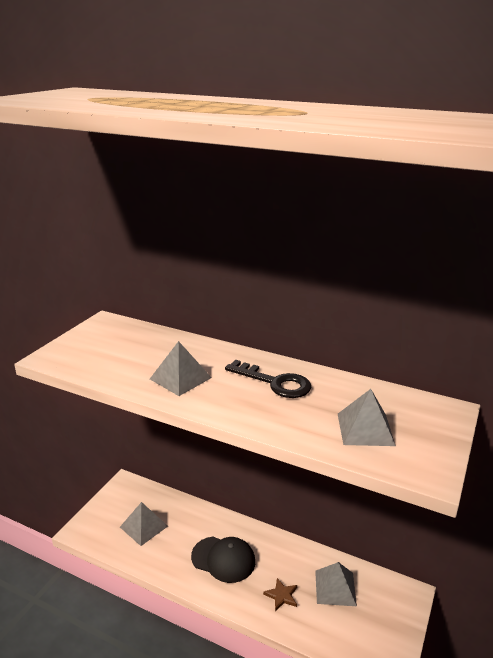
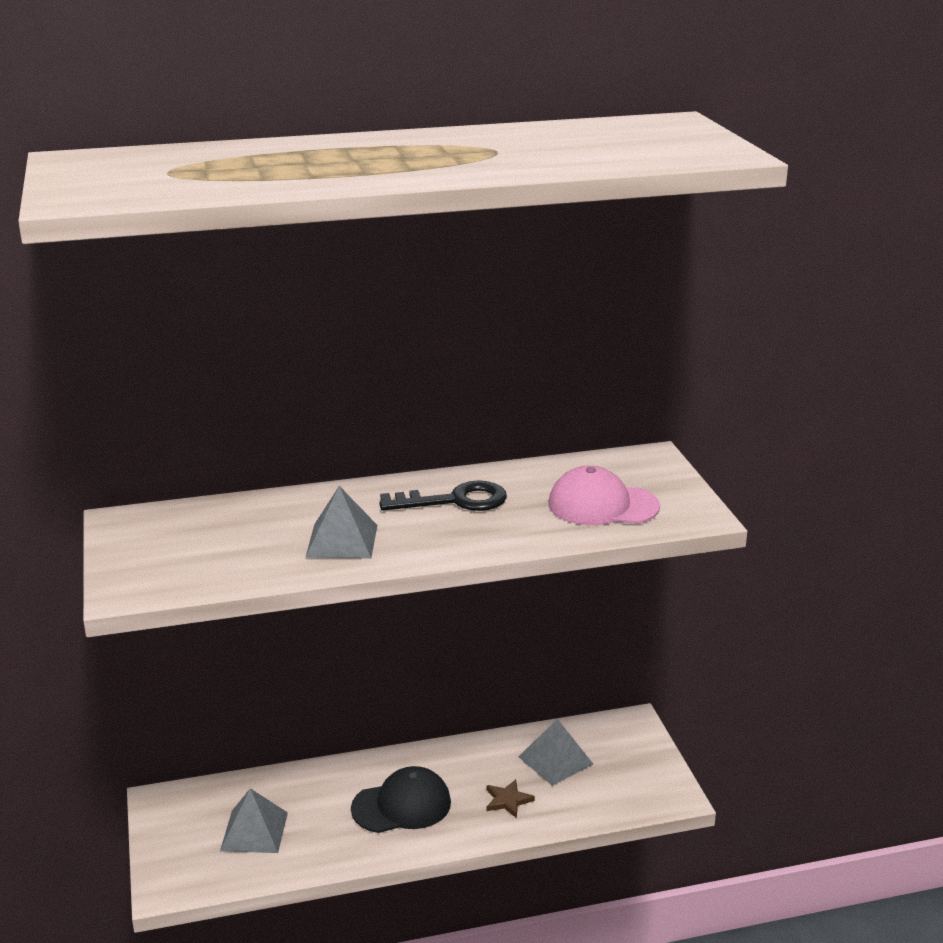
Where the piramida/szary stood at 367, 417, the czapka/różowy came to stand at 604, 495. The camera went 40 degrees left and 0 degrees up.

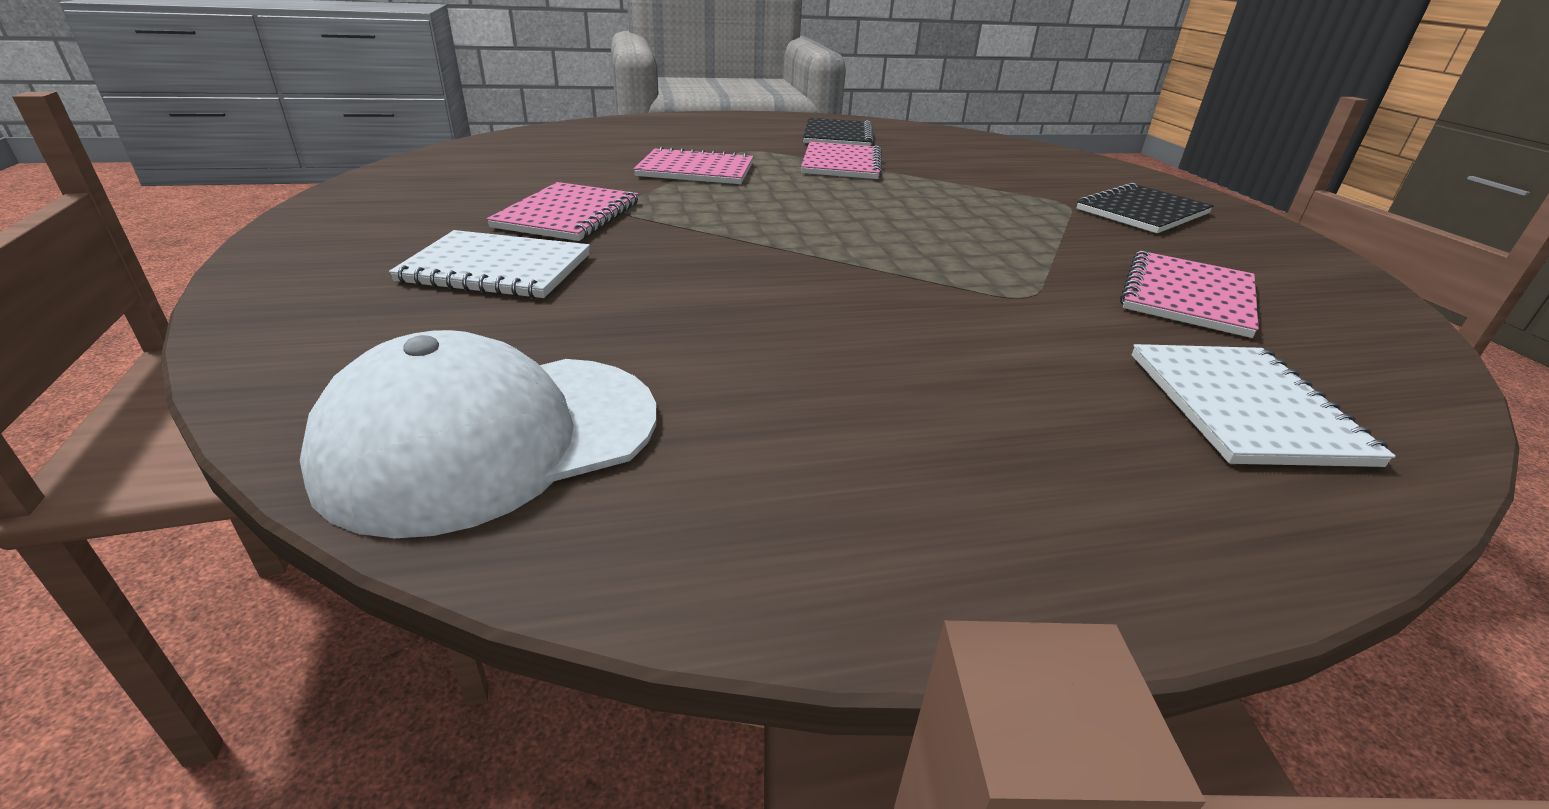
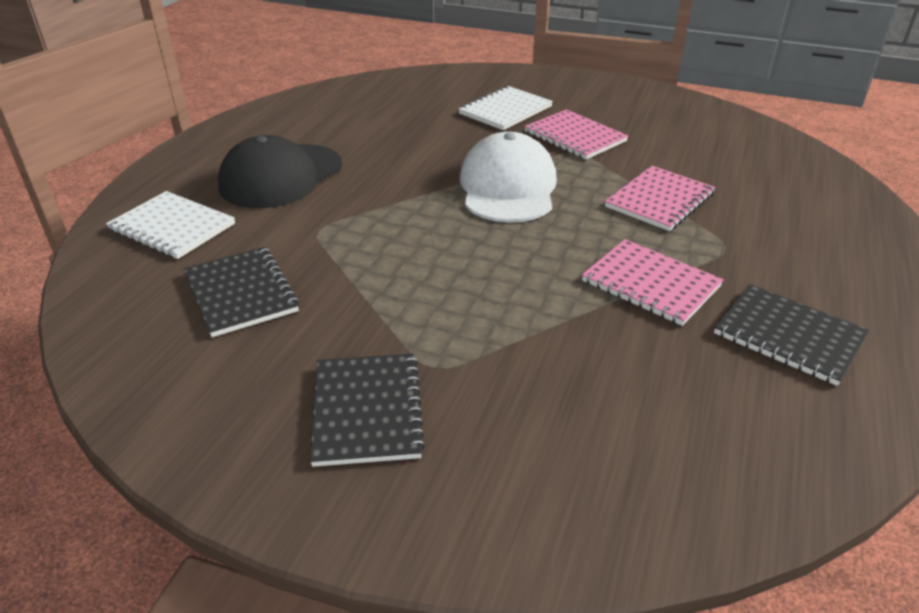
The second view gained the czapka/czarny at 280, 171. The czapka/biały ended up elsewhere, having gone from 478, 434 to 508, 177. What was the zeszyt/różowy at 1189, 294 turned into the zeszyt/czarny at 241, 292. The camera went 125 degrees right and 5 degrees up.

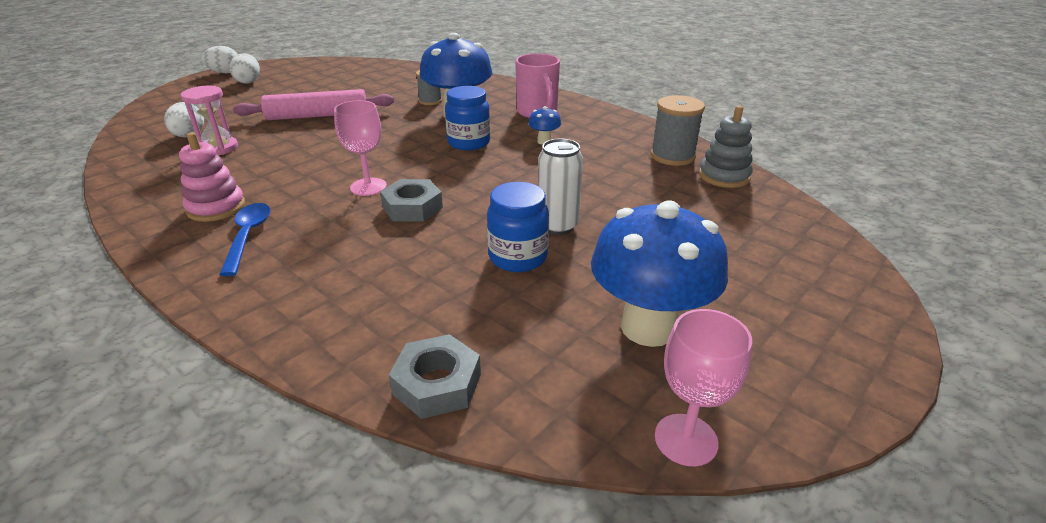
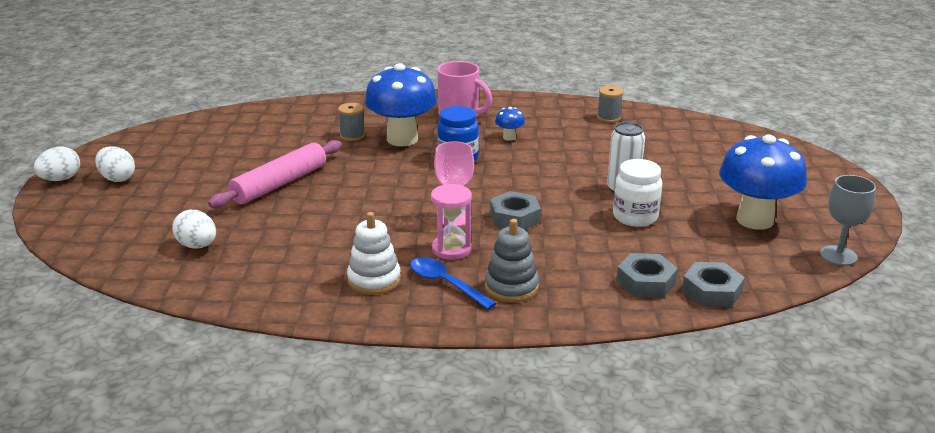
The second view gained the nakrętka/szary at 647, 275. The klepsydra/różowy ended up elsewhere, having gone from 209, 120 to 451, 222. The zabawka nakładanka/szary ended up elsewhere, having gone from 726, 146 to 512, 260. What was the zabawka nakładanka/różowy at 212, 177 turned into the zabawka nakładanka/biały at 374, 253. What was the słoik/niebieski at 518, 227 turned into the słoik/biały at 638, 193. What was the kielich/różowy at 703, 388 turned into the kielich/szary at 848, 220. The size of the szpulka/szary at 678, 130 changed by a factor of 0.64. The camera went 40 degrees left and 5 degrees down.

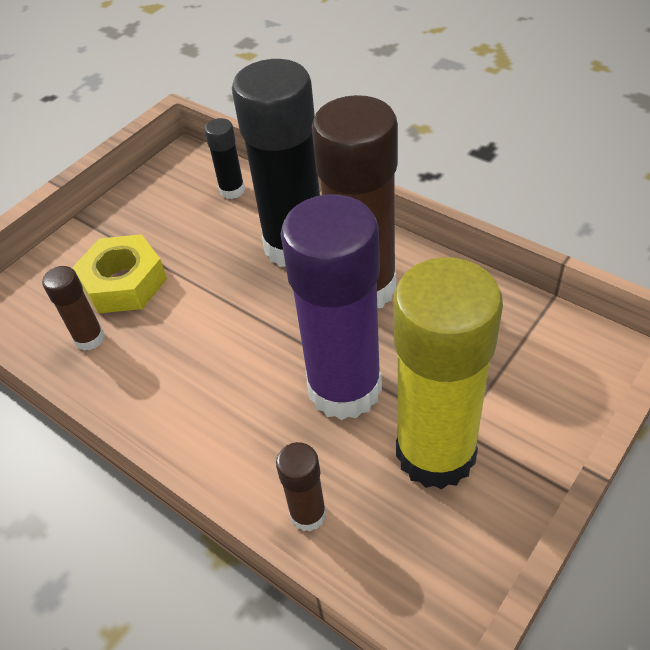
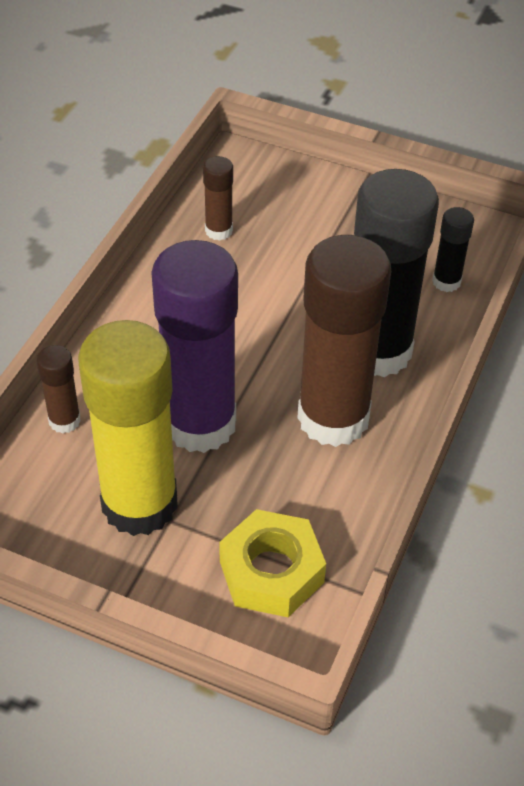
The nakrętka/żółty ended up elsewhere, having gone from 119, 273 to 272, 563. The camera went 70 degrees right and 0 degrees up.

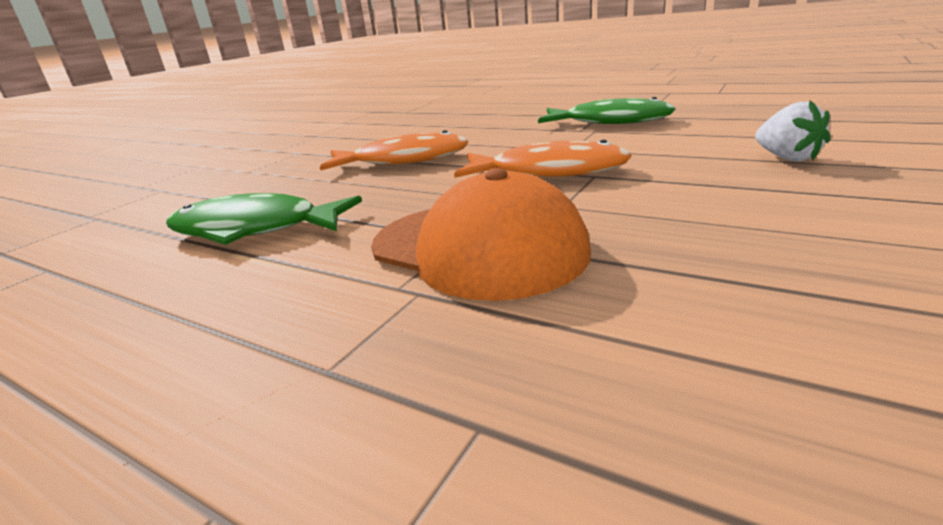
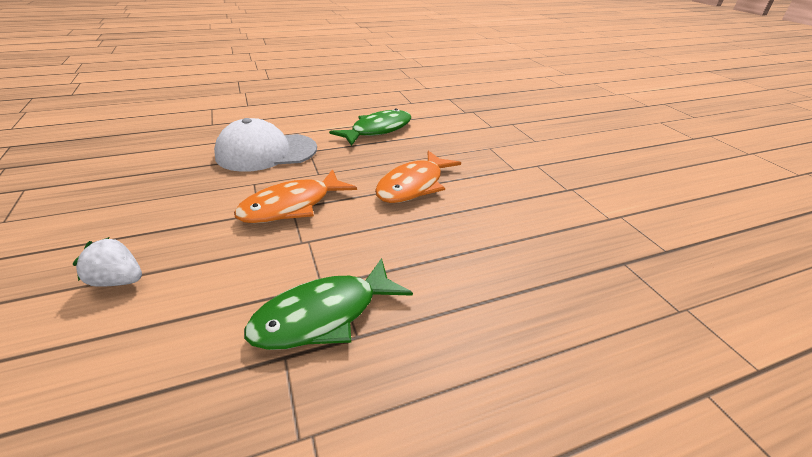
What was the czapka/pomarańczowy at 481, 234 turned into the czapka/biały at 265, 145. The camera went 125 degrees right and 10 degrees up.

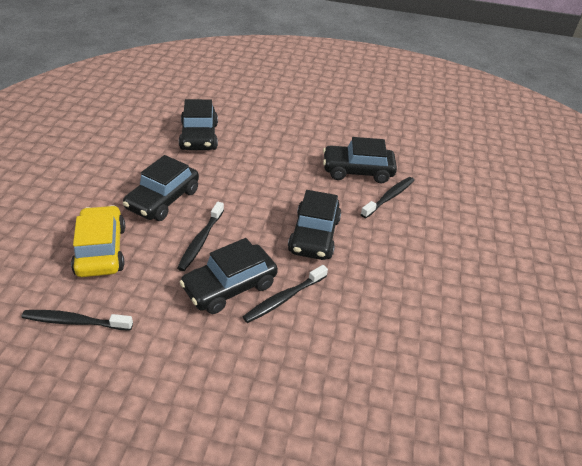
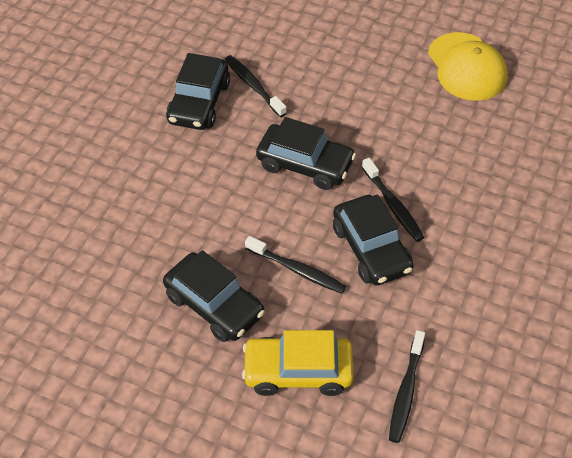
The second view lost the samochód/czarny at 198, 124. The second view gained the czapka/żółty at 468, 66. The camera went 75 degrees left and 10 degrees up.

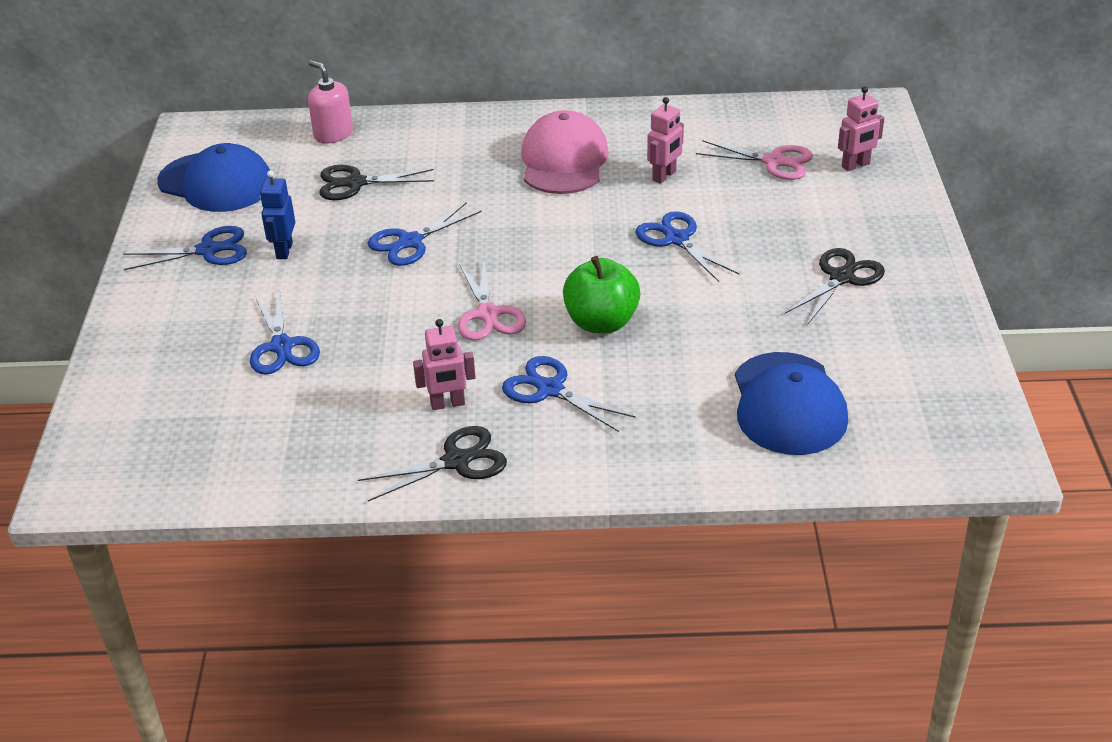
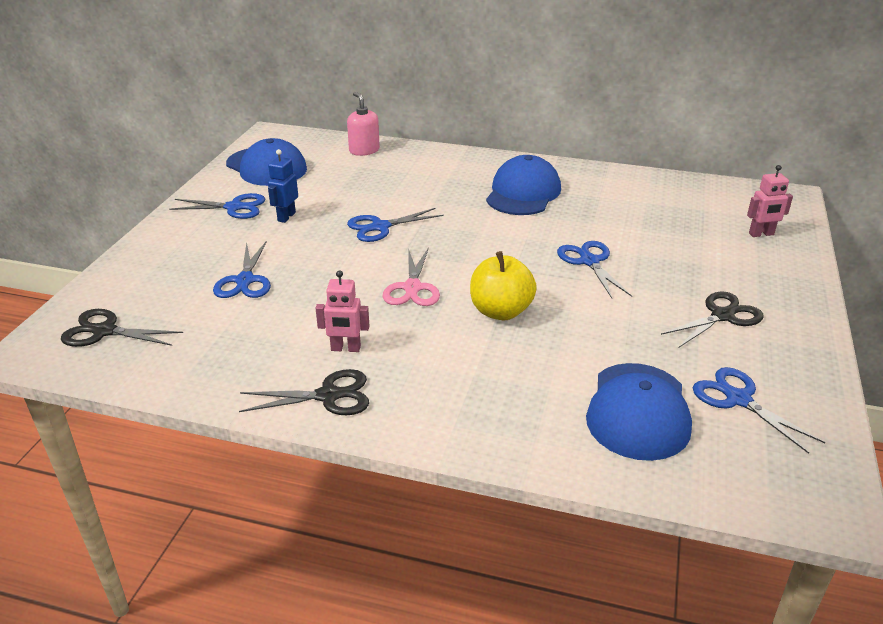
The second view lost the robot/różowy at 665, 140. The second view lost the nożyczki/różowy at 754, 160. The nożyczki/czarny ended up elsewhere, having gone from 376, 182 to 122, 328. The nożyczki/niebieski ended up elsewhere, having gone from 569, 394 to 759, 410. What was the czapka/różowy at 565, 152 turned into the czapka/niebieski at 523, 185. What was the jabłko/zielony at 601, 294 turned into the jabłko/żółty at 503, 285. The camera went 15 degrees right and 5 degrees down.

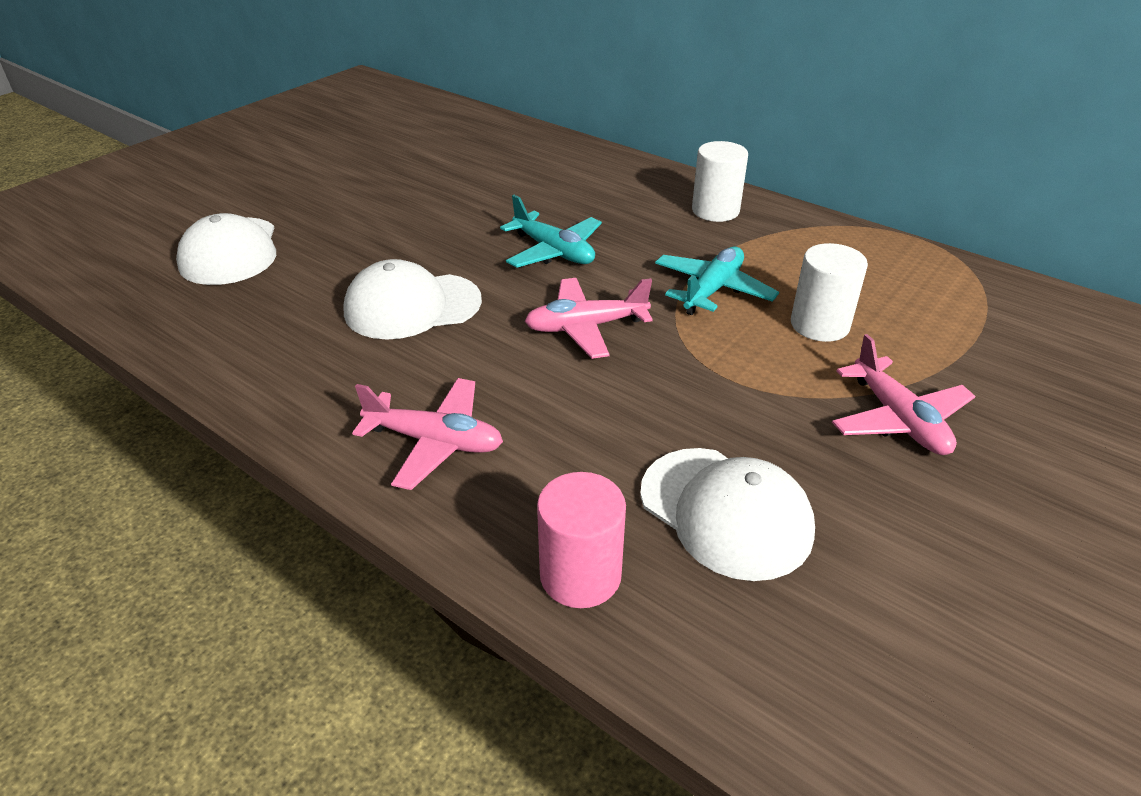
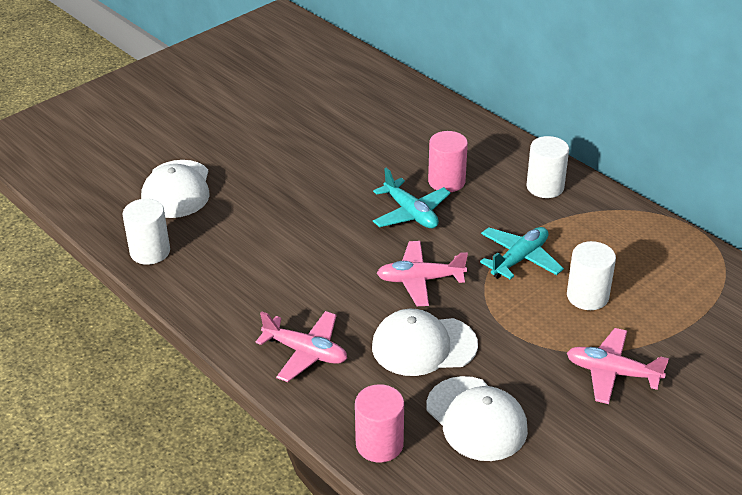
The second view gained the walec/biały at 146, 232. The second view gained the walec/różowy at 448, 161. The czapka/biały ended up elsewhere, having gone from 412, 299 to 425, 342. The samolot/różowy at 903, 394 ended up facing another way, 120 degrees clockwise from before. The camera went 10 degrees right and 0 degrees up.

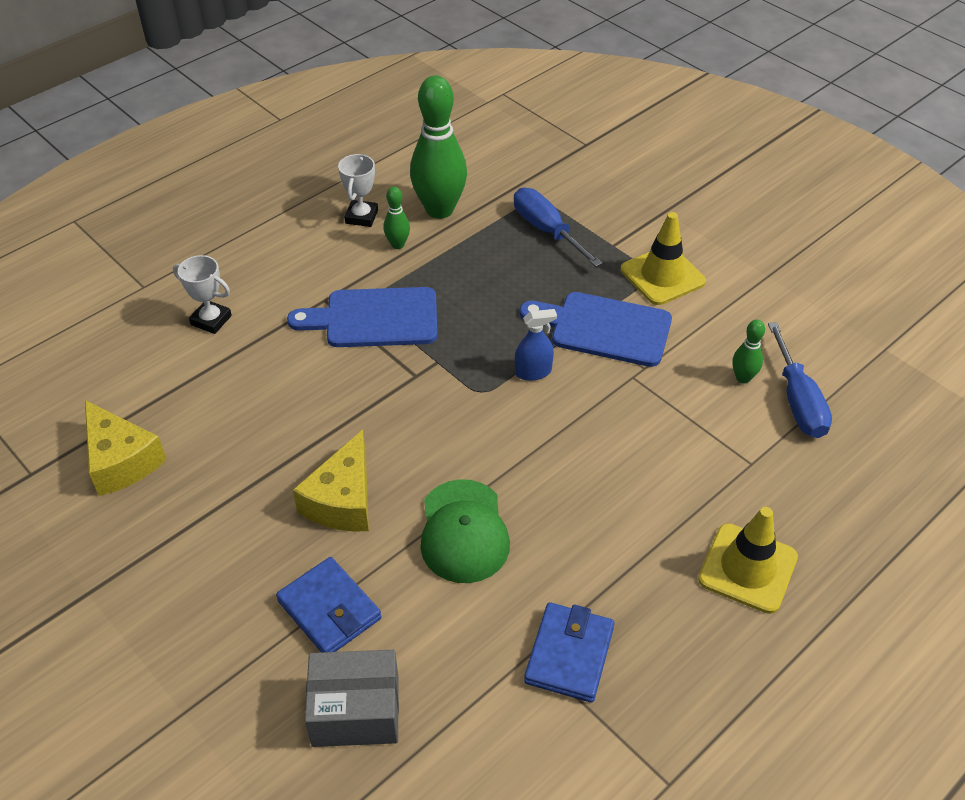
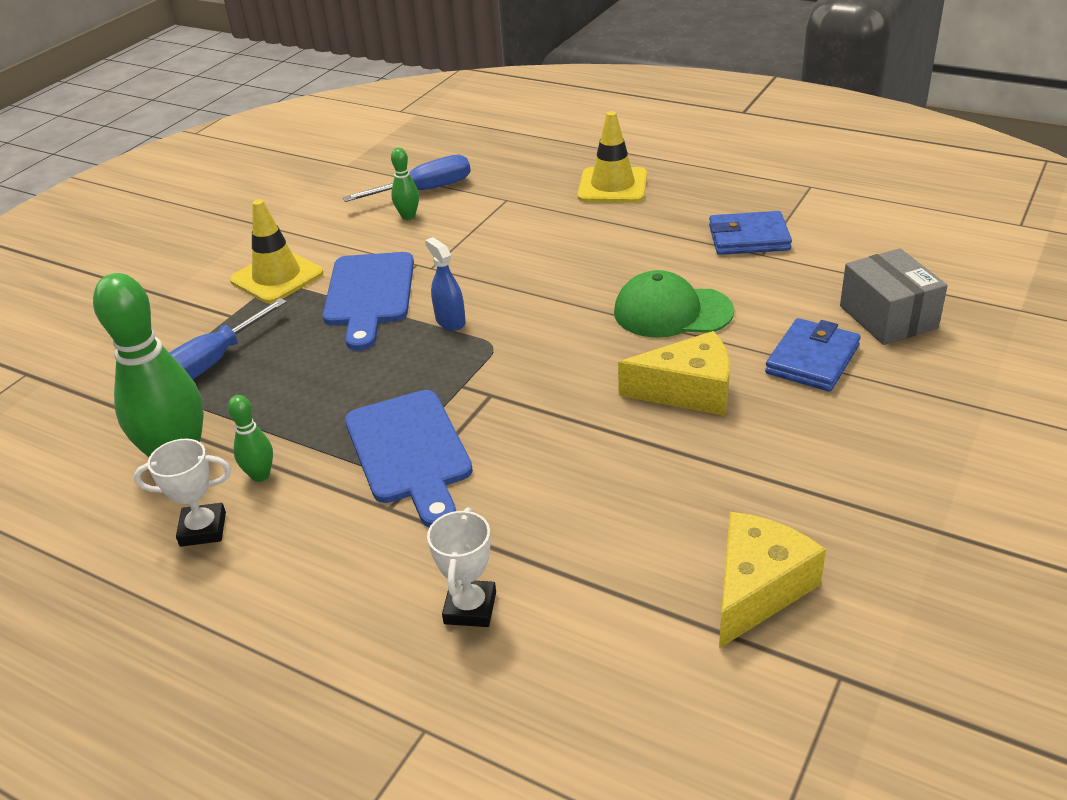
The czapka/zielony at 465, 531 ended up facing another way, 150 degrees counterclockwise from before. The camera went 105 degrees left and 10 degrees down.

